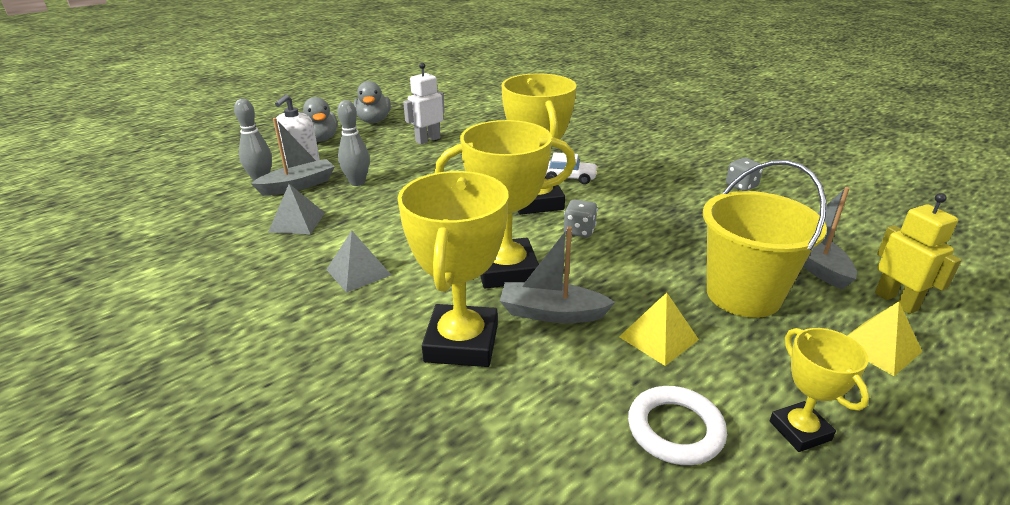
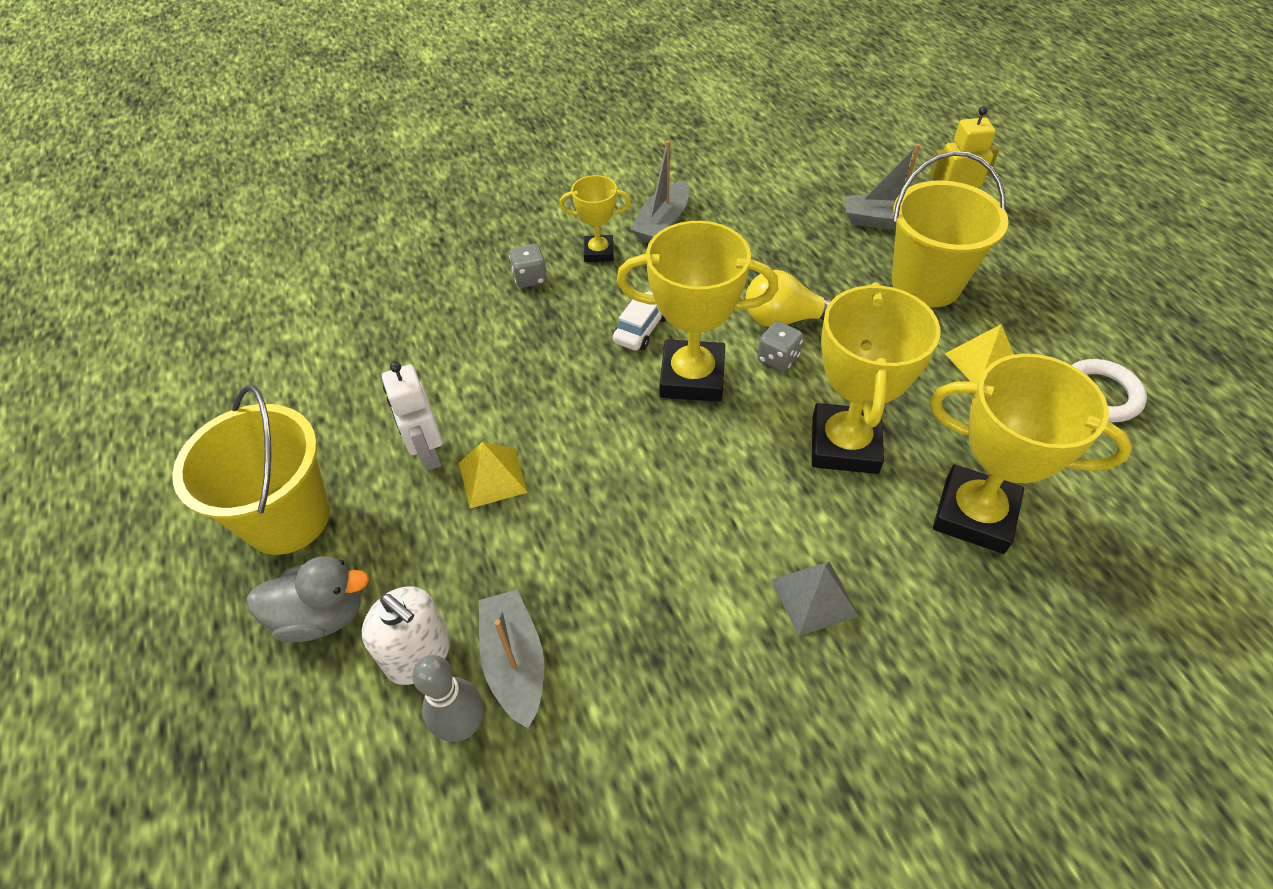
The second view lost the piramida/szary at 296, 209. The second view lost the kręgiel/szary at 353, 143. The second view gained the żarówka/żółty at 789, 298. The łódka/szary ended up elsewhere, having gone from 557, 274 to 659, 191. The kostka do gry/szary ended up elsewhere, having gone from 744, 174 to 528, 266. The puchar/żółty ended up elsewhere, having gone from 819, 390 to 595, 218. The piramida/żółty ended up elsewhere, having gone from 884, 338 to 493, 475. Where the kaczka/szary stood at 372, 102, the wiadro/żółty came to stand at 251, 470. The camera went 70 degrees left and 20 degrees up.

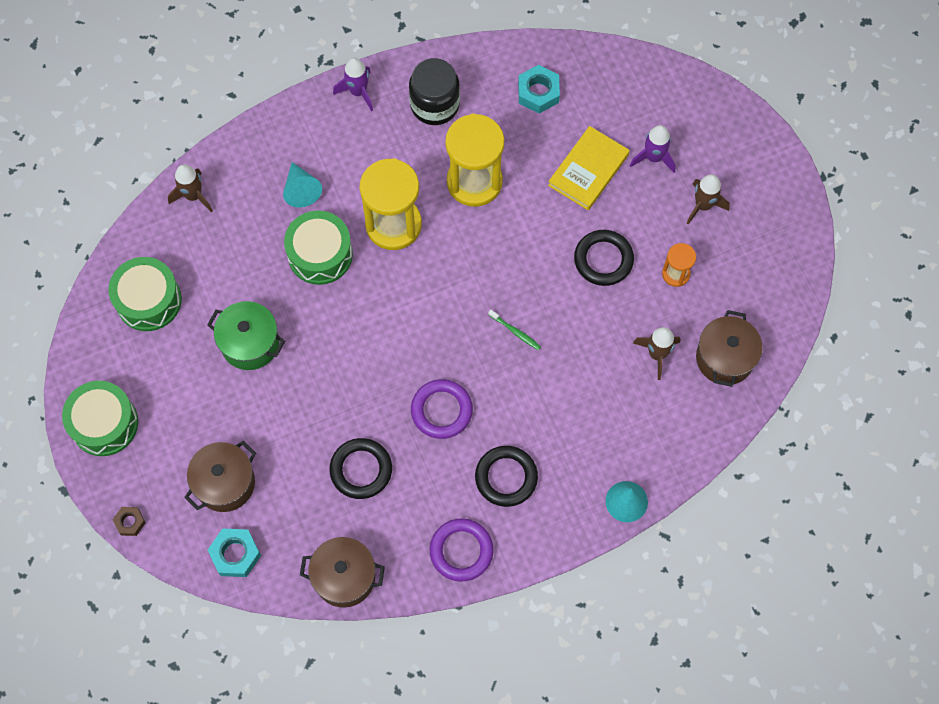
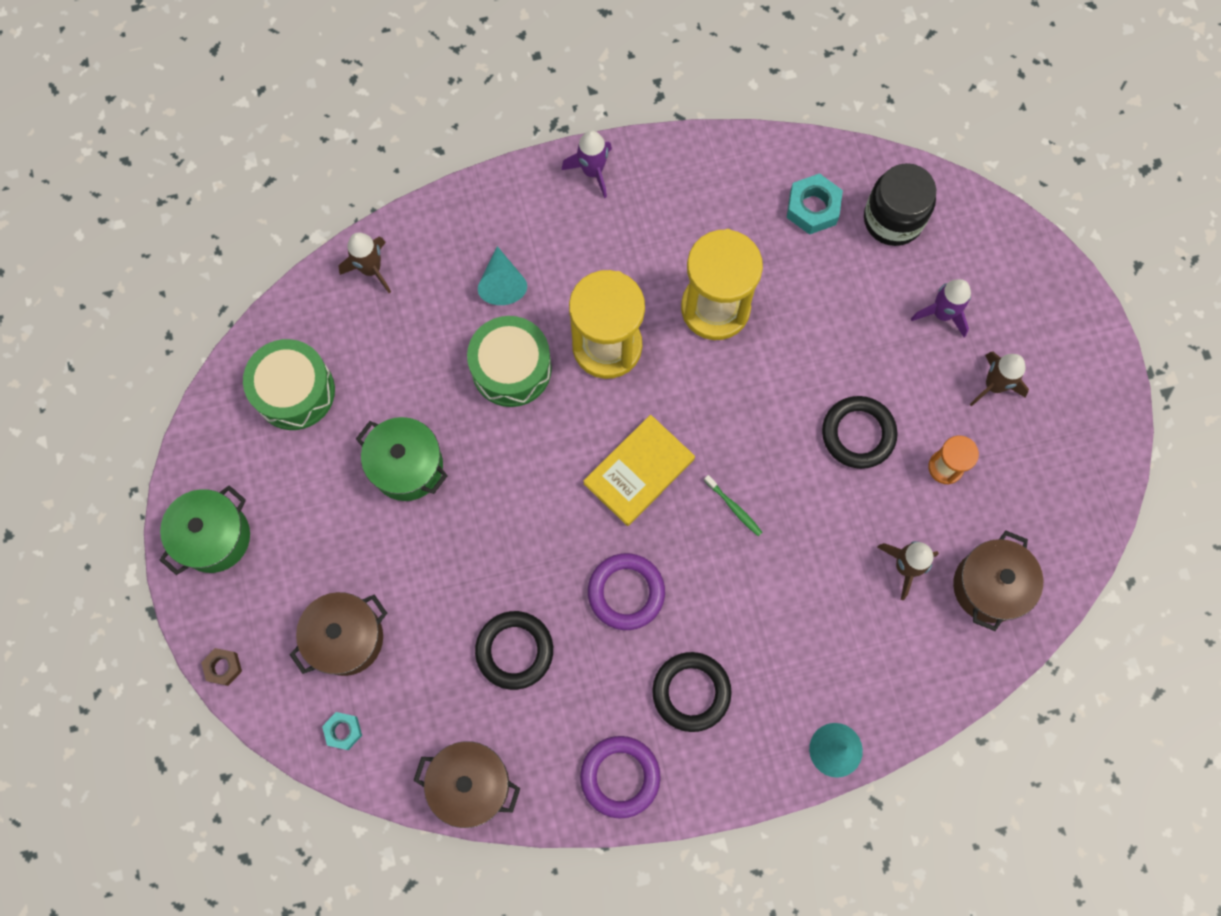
The słoik/czarny ended up elsewhere, having gone from 434, 91 to 900, 204. The książka/żółty ended up elsewhere, having gone from 589, 168 to 639, 470. Where the bęben/zielony stood at 100, 418, the garnek/zielony came to stand at 205, 530. The size of the nakrętka/turkusowy at 234, 552 changed by a factor of 0.61. The camera went 10 degrees right and 5 degrees up.

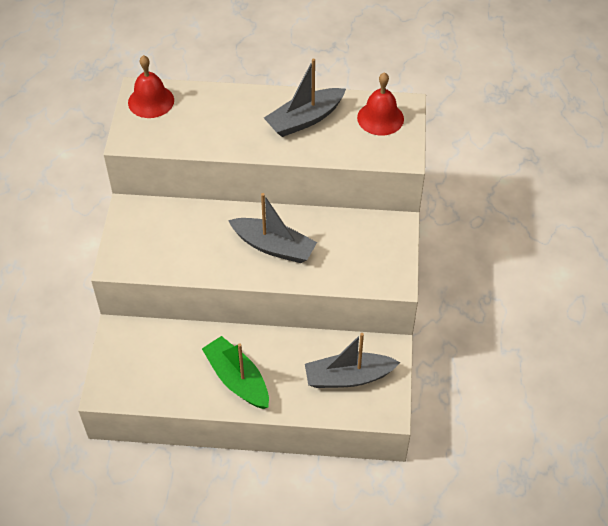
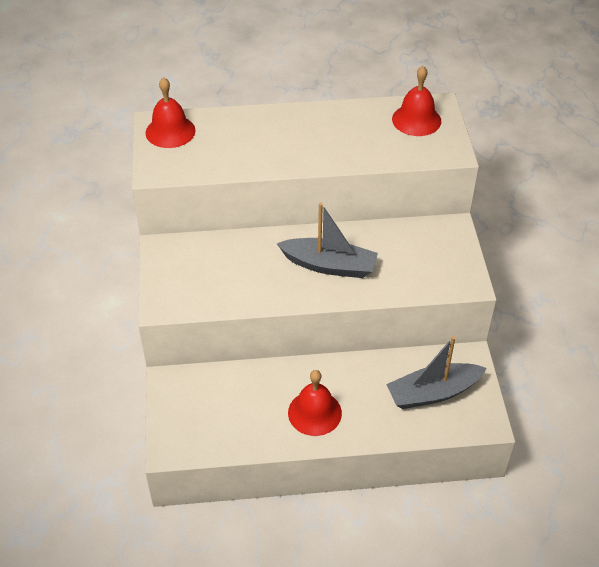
The second view lost the łódka/szary at 305, 98. Where the łódka/zielony stood at 235, 372, the dzwonek/czerwony came to stand at 315, 403. The camera went 10 degrees left and 5 degrees down.

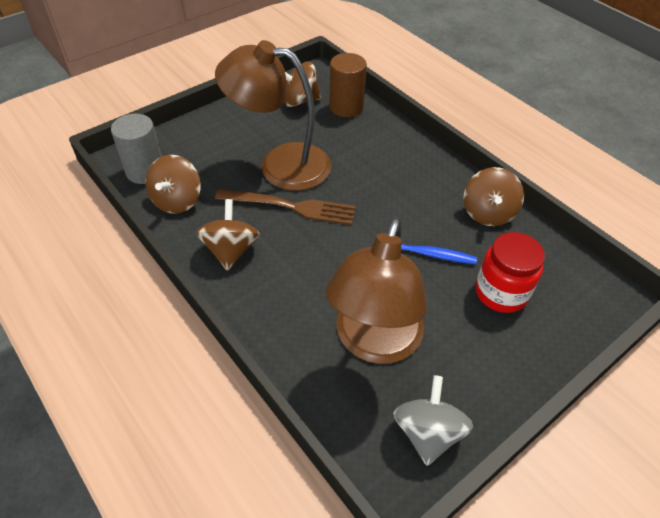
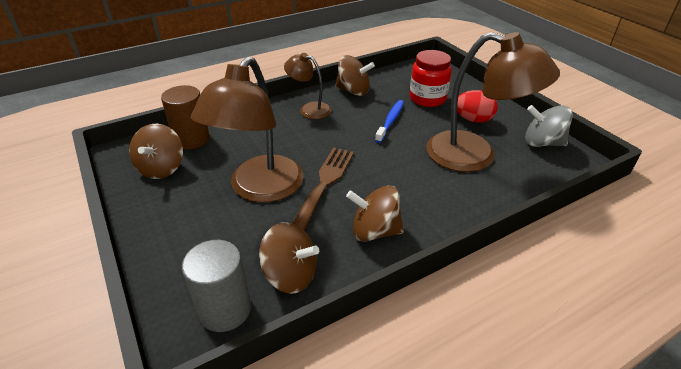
The second view gained the lampka/brązowy at 307, 86. The second view gained the jajko/czerwony at 477, 106. The camera went 80 degrees left and 10 degrees down.

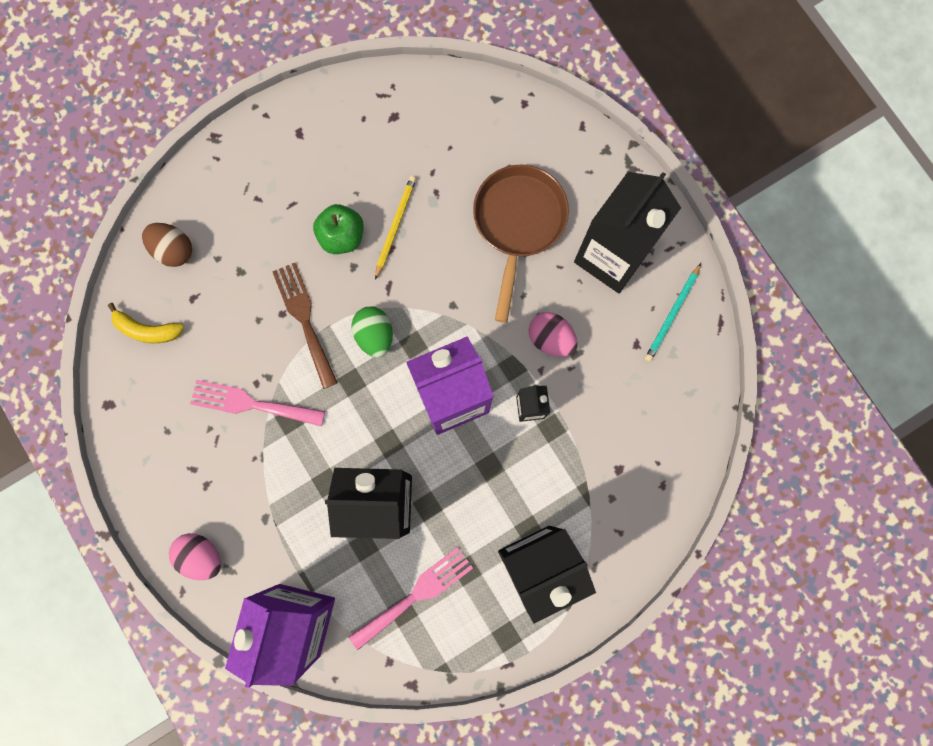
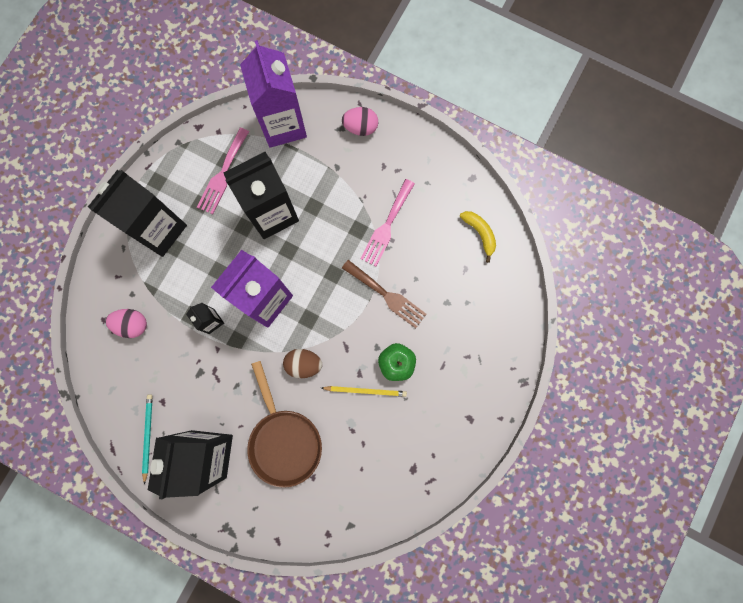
The second view lost the jajko/zielony at 372, 332. The jajko/brązowy ended up elsewhere, having gone from 167, 245 to 302, 363. The jajko/różowy ended up elsewhere, having gone from 553, 334 to 126, 323. The banan/żółty at 146, 323 ended up facing another way, 75 degrees clockwise from before. The widelec/różowy at 257, 403 ended up facing another way, 135 degrees clockwise from before. The ołówek/żółty at 395, 227 ended up facing another way, 75 degrees counterclockwise from before. The camera went 150 degrees right and 0 degrees up.

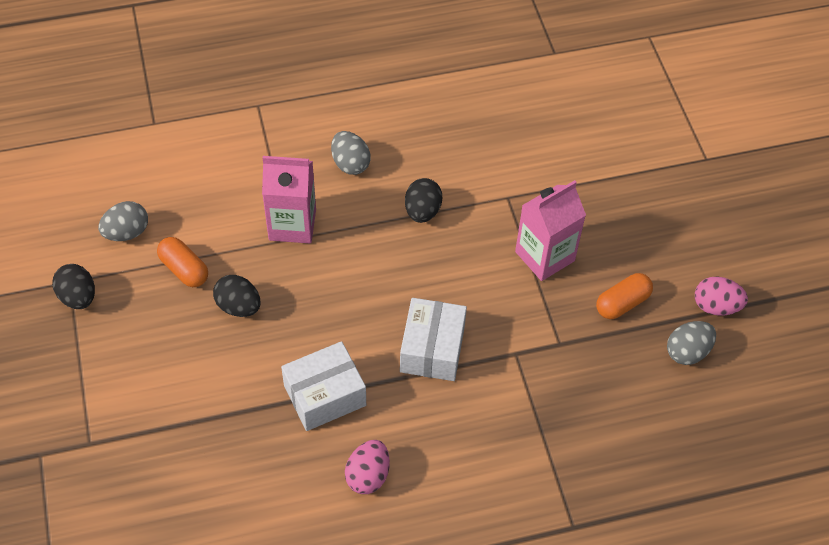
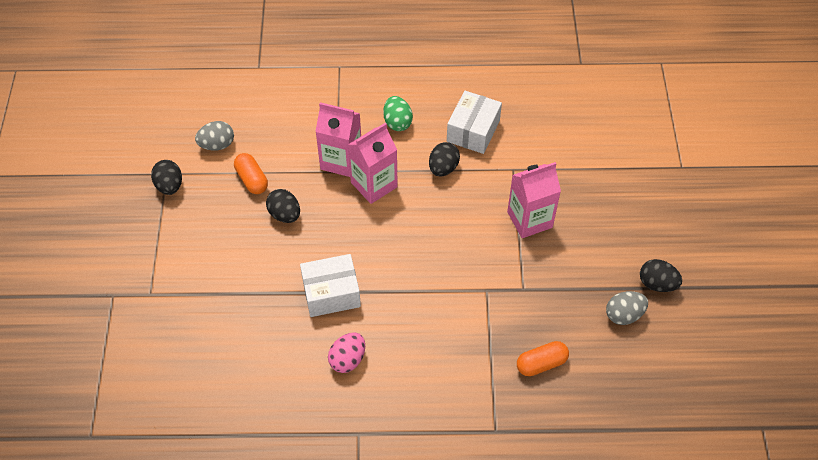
The second view gained the karton mleka/różowy at 373, 163. The pudełko/biały ended up elsewhere, having gone from 433, 339 to 474, 122. The kapsułka/pomarańczowy ended up elsewhere, having gone from 624, 296 to 543, 358. What was the jajko/szary at 351, 153 turned into the jajko/zielony at 398, 113. What was the jajko/różowy at 721, 296 turned into the jajko/czarny at 661, 275. The camera went 15 degrees right and 0 degrees up.

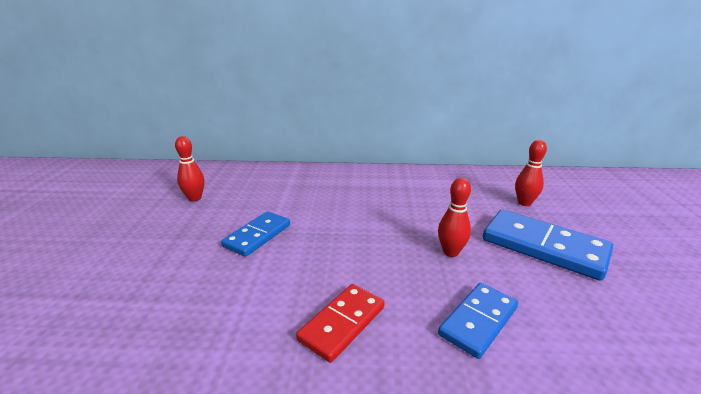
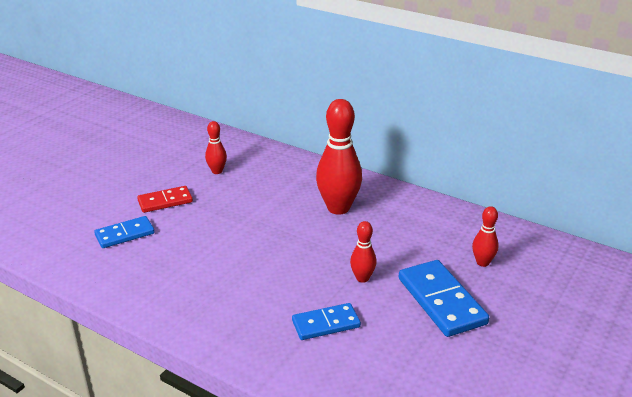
The second view gained the kręgiel/czerwony at 339, 157. The kostka domina/niebieski ended up elsewhere, having gone from 255, 234 to 124, 232. The kostka domina/czerwony ended up elsewhere, having gone from 340, 323 to 165, 199. The camera went 30 degrees right and 5 degrees up.

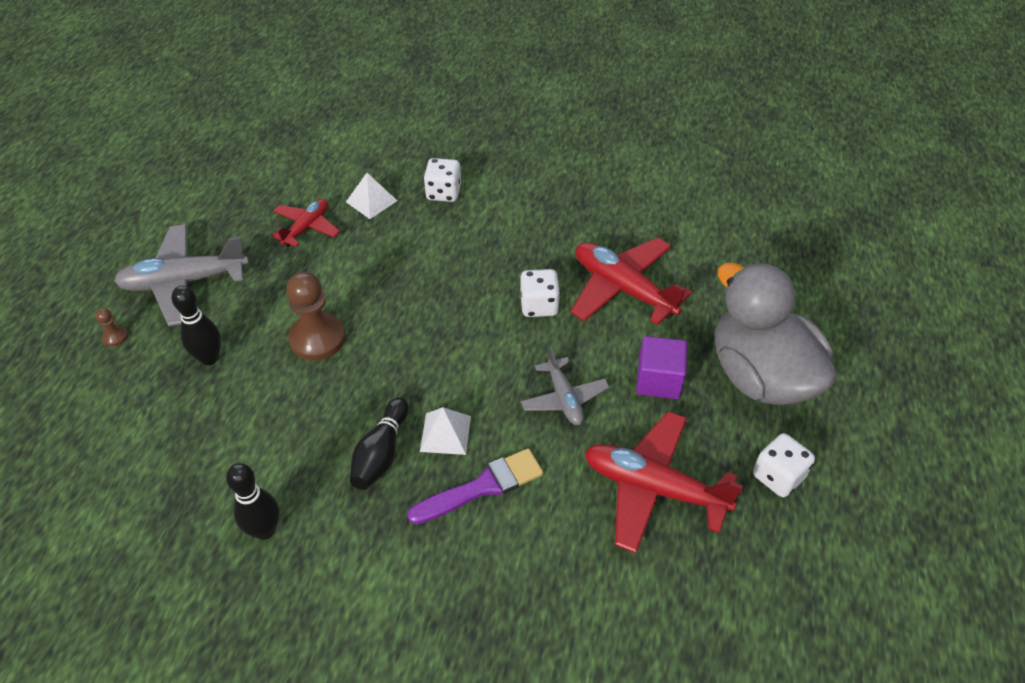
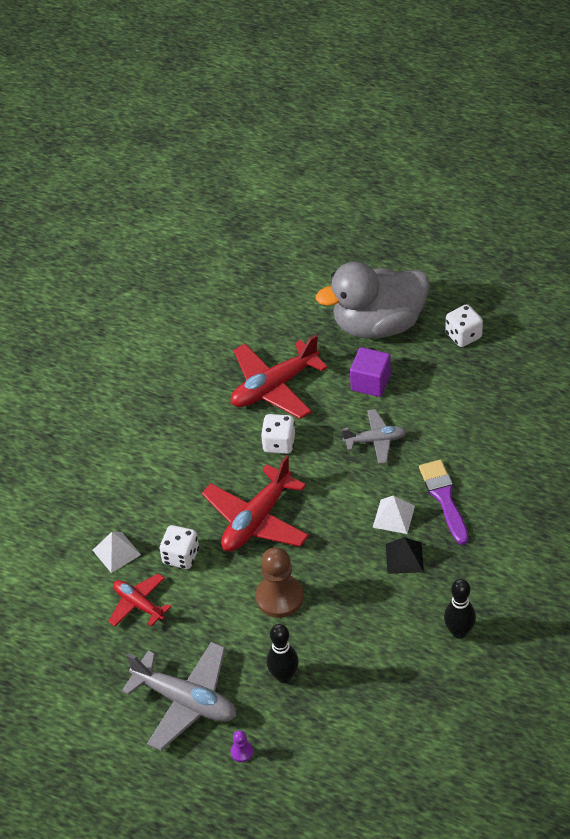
The kostka do gry/biały ended up elsewhere, having gone from 442, 180 to 179, 547. The samolot/czerwony ended up elsewhere, having gone from 664, 482 to 255, 503. Where the kręgiel/czarny stood at 379, 443, the piramida/czarny came to stand at 405, 555. What was the pionek/brązowy at 111, 327 turned into the pionek/fioletowy at 242, 746. The samolot/szary at 181, 275 ended up facing another way, 60 degrees counterclockwise from before. The camera went 75 degrees left and 0 degrees up.

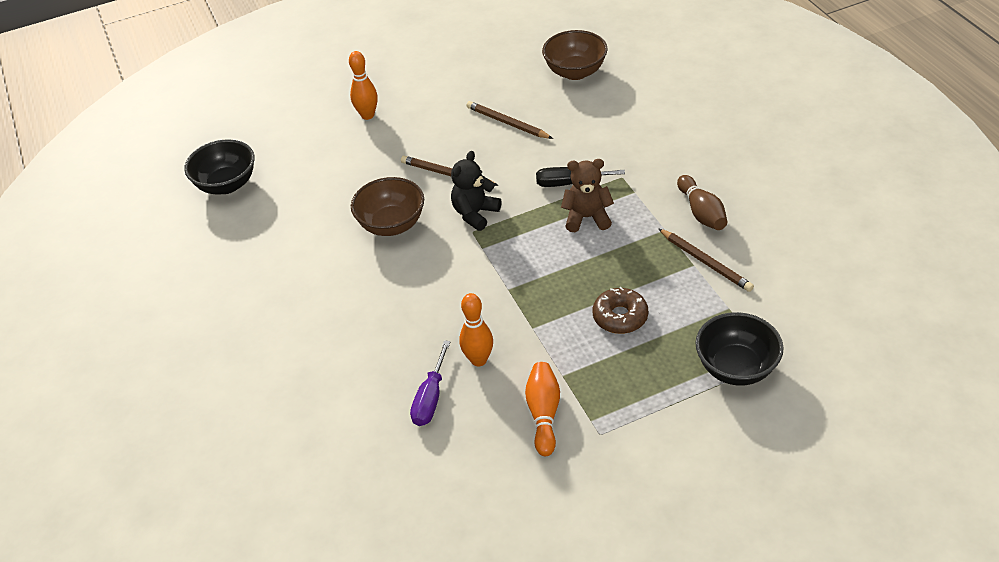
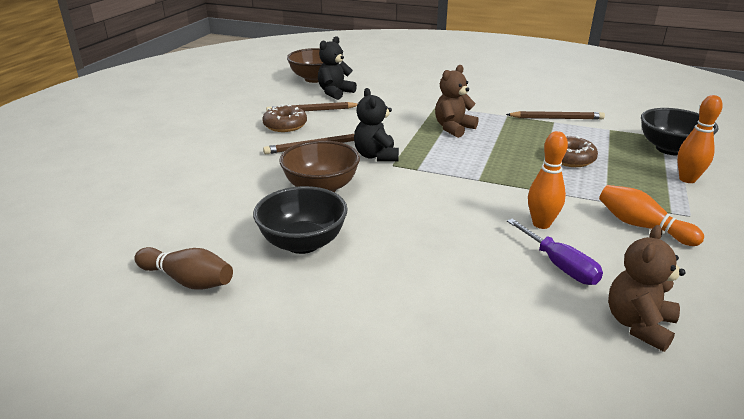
The second view lost the śrubokręt/czarny at 580, 177. The second view gained the donut/brązowy at 284, 118. The second view gained the miś/czarny at 337, 68. The second view gained the miś/brązowy at 647, 288. The miska/czarny ended up elsewhere, having gone from 219, 166 to 300, 220. The kręgiel/pomarańczowy ended up elsewhere, having gone from 363, 85 to 700, 139. The kręgiel/brązowy ended up elsewhere, having gone from 702, 202 to 183, 268. The camera went 50 degrees left and 15 degrees down.

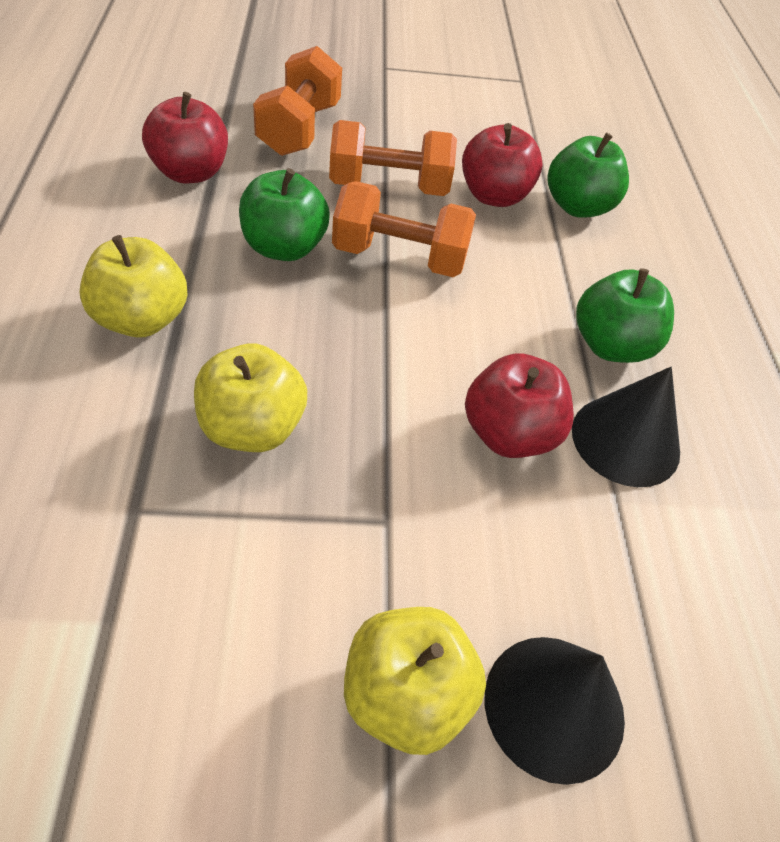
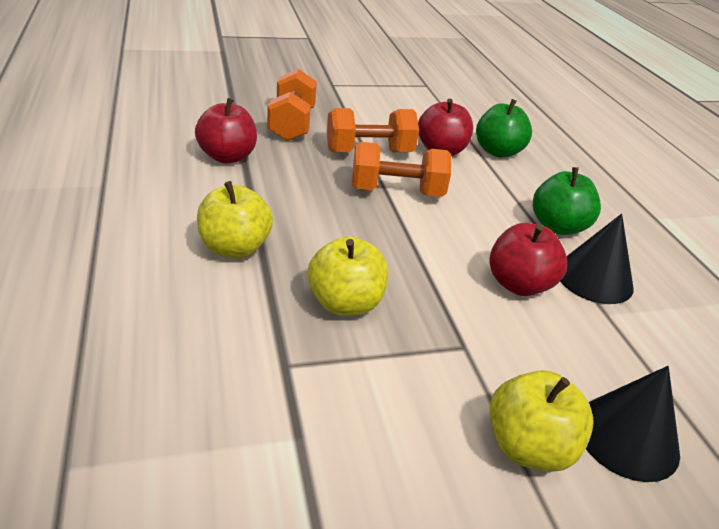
The second view lost the jabłko/zielony at 284, 214. The camera went 10 degrees left and 15 degrees down.

